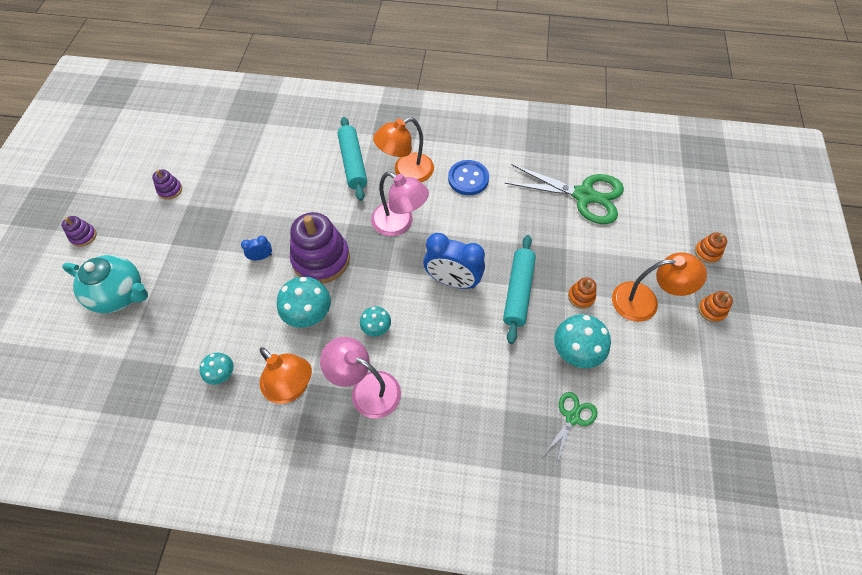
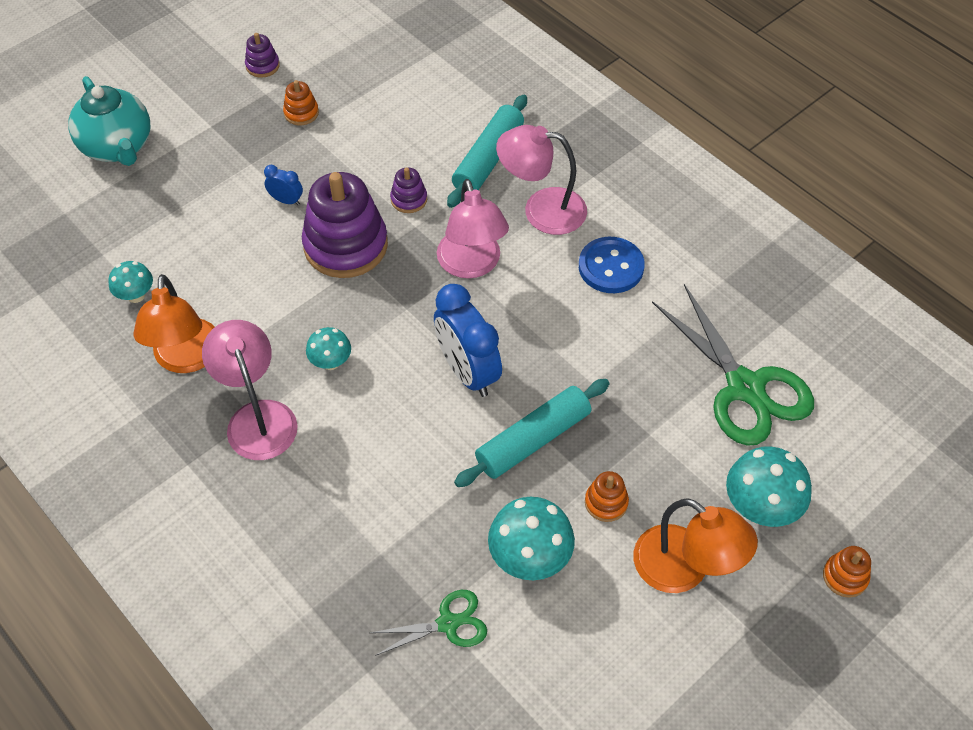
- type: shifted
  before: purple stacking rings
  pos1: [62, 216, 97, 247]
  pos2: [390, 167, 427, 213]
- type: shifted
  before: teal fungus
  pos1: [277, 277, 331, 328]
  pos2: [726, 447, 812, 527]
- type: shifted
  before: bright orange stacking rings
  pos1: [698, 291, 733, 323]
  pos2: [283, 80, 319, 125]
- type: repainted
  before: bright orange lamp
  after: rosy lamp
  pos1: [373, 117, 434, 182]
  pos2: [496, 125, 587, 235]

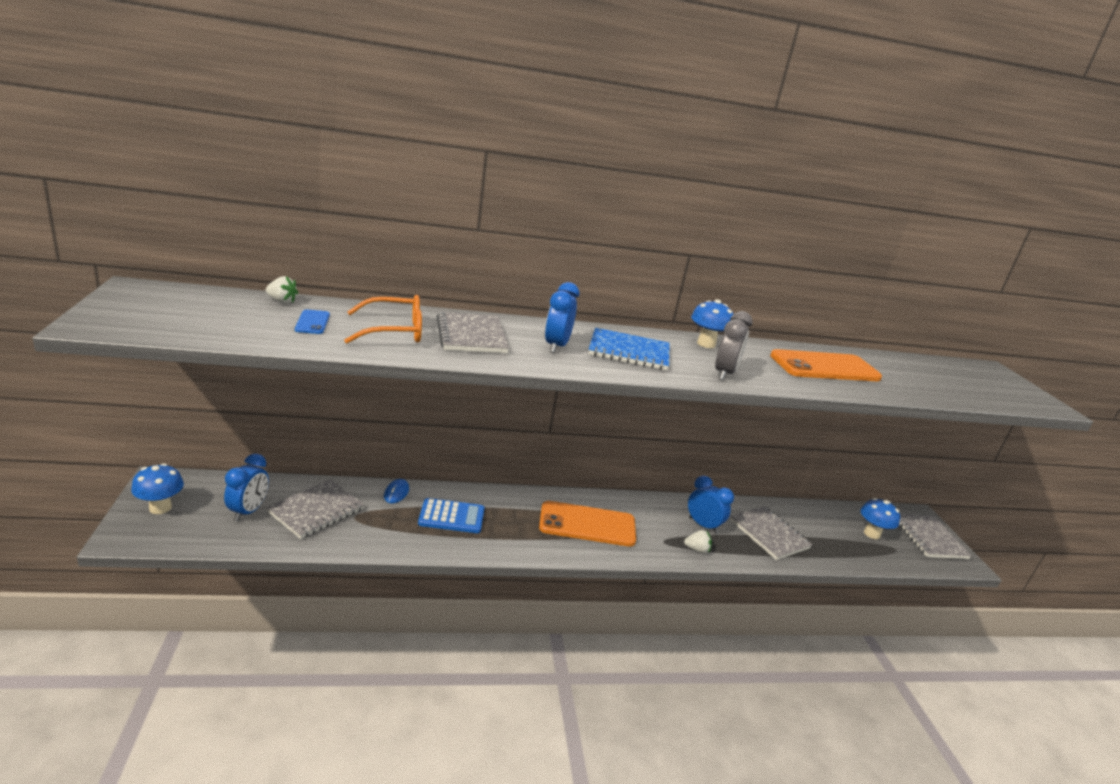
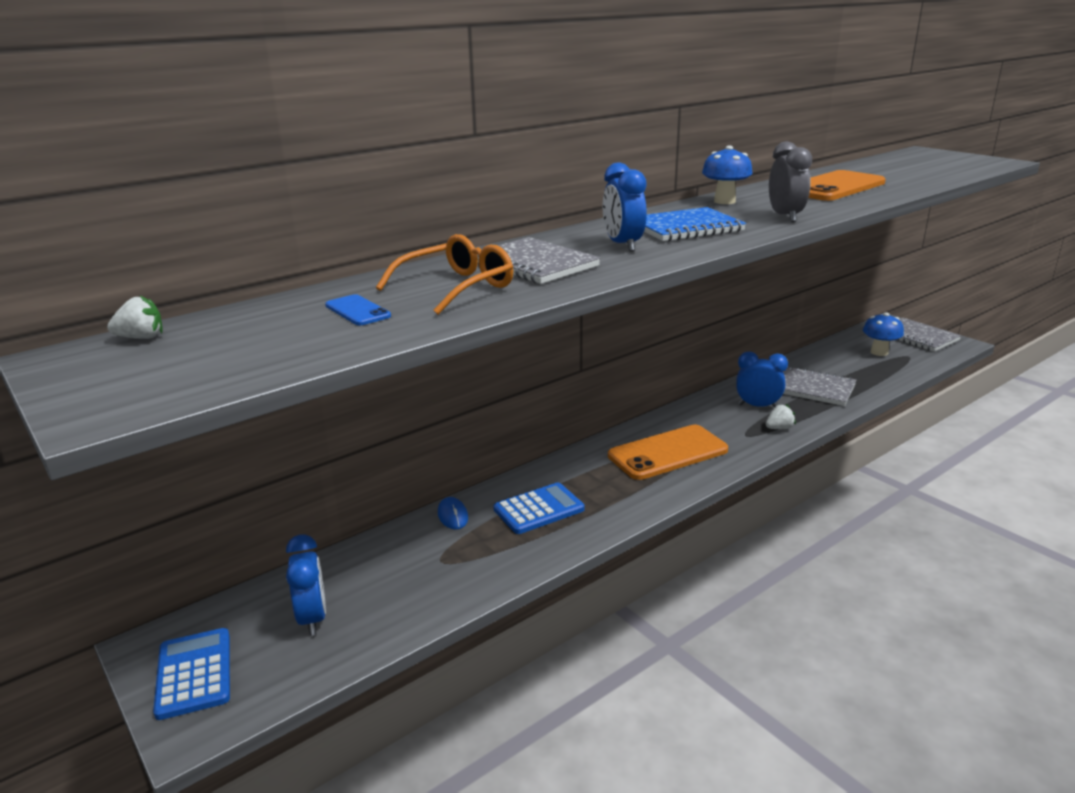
- type: gone
  before: gray notebook
  pos1: [266, 480, 364, 539]
- type: shifted
  before: pure white strawberry
  pos1: [266, 276, 298, 303]
  pos2: [107, 295, 163, 339]
- type: swapped
  before: cobalt fungus
  after: cobalt calculator
  pos1: [131, 463, 184, 514]
  pos2: [153, 628, 230, 720]

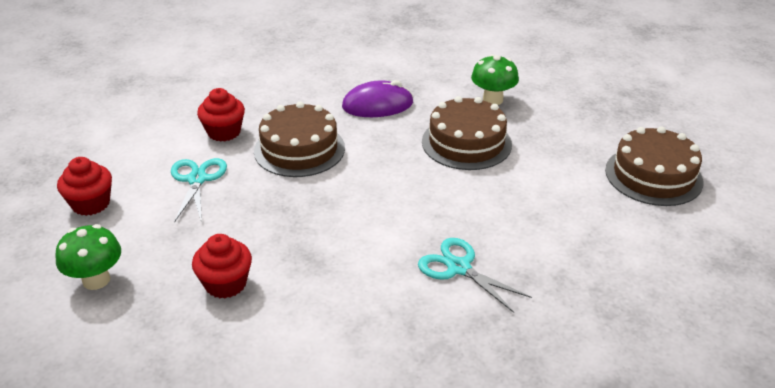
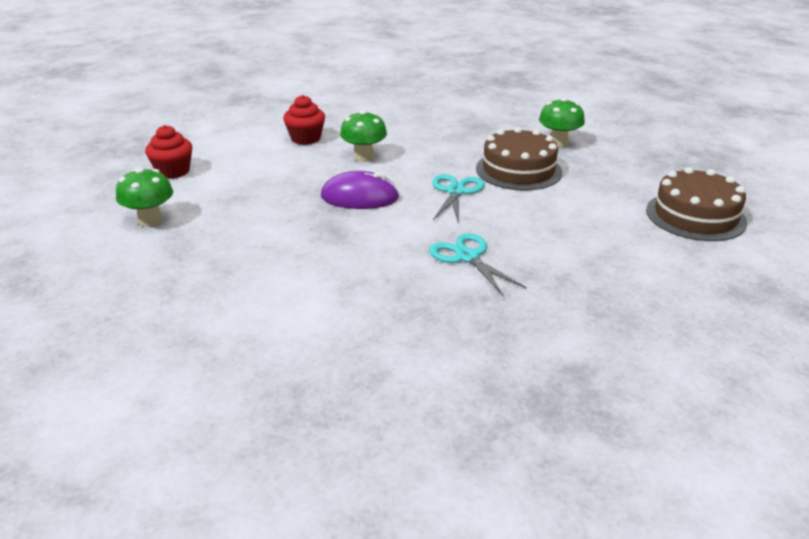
- type: gone
  before: crimson muffin
  pos1: [192, 234, 252, 299]
- type: shifted
  before: teal pair of scissors
  pos1: [171, 158, 227, 223]
  pos2: [432, 174, 485, 223]
- type: shifted
  before: purple mouse
  pos1: [342, 80, 413, 117]
  pos2: [321, 171, 400, 209]
- type: swapped
  before: dark brown gateau
  after: emerald fungus
  pos1: [254, 102, 345, 177]
  pos2: [340, 110, 387, 162]

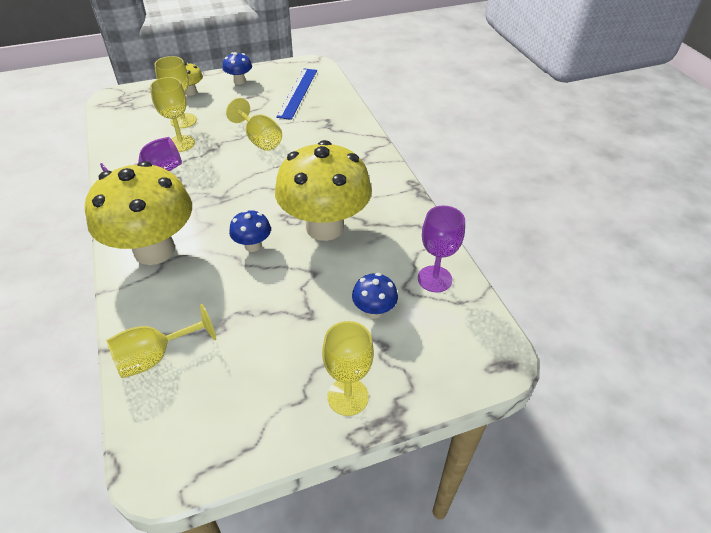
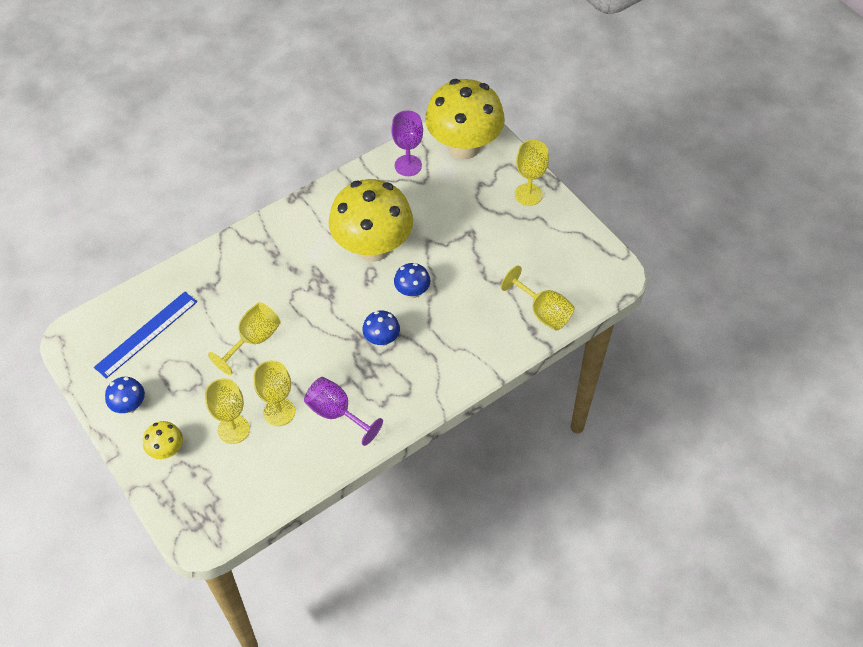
- type: shifted
  before: golden fungus
  pos1: [85, 161, 192, 265]
  pos2: [425, 79, 505, 159]
- type: shifted
  before: cobalt fungus
  pos1: [352, 273, 398, 319]
  pos2: [362, 311, 400, 346]
- type: rotated
  before: cobalt straightedge
  pos1: [276, 68, 317, 120]
  pos2: [94, 292, 197, 379]
  turn: -45

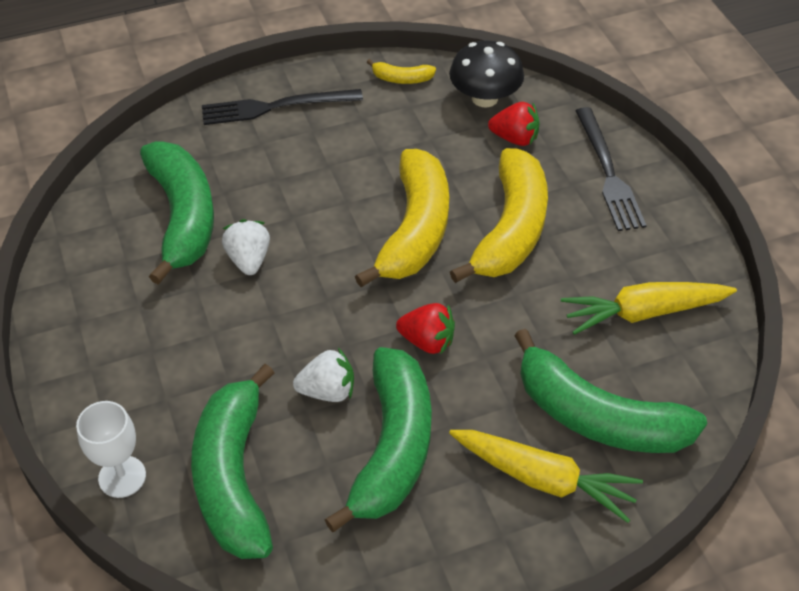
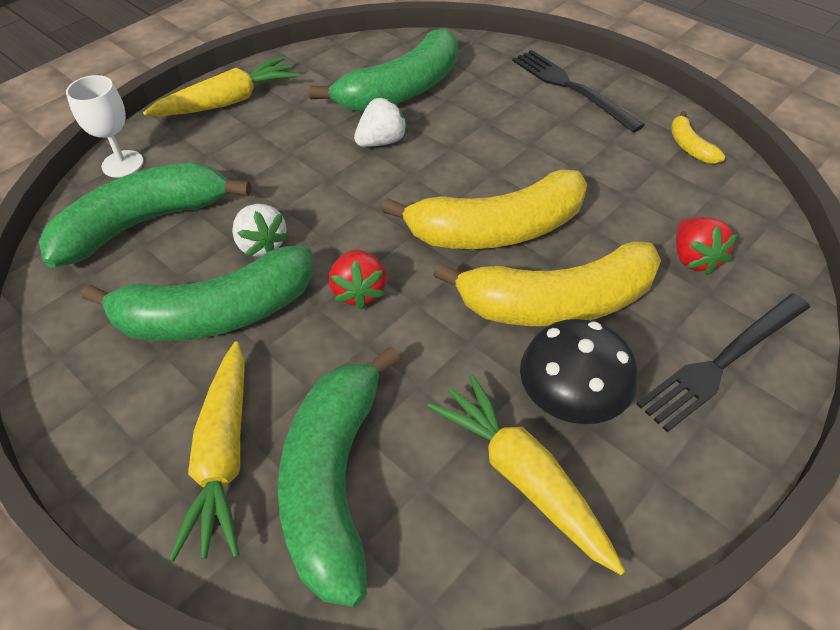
- type: new
  after: golden toy carrot
  pos2: [143, 56, 299, 116]
- type: shifted
  before: ebony fungus
  pos1: [449, 40, 524, 107]
  pos2: [520, 319, 638, 424]

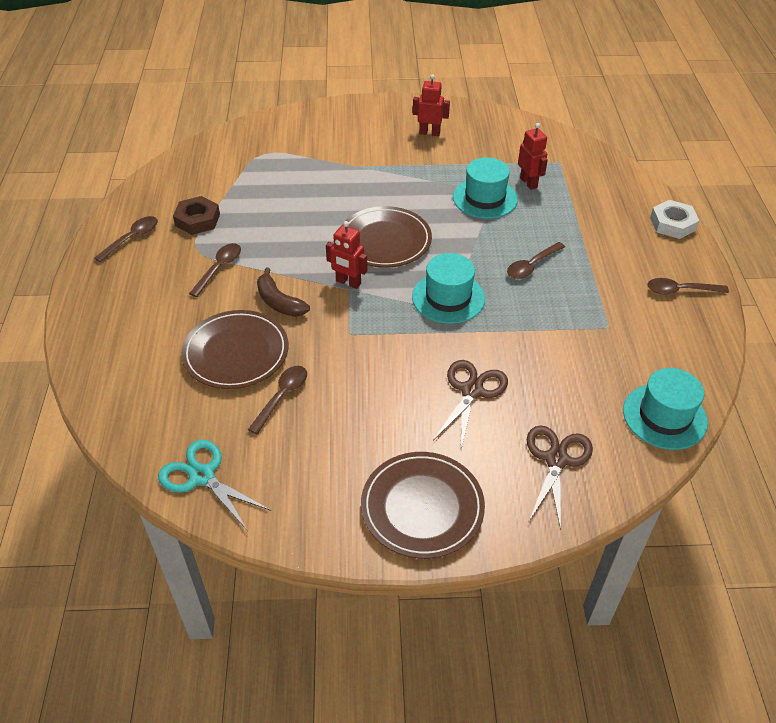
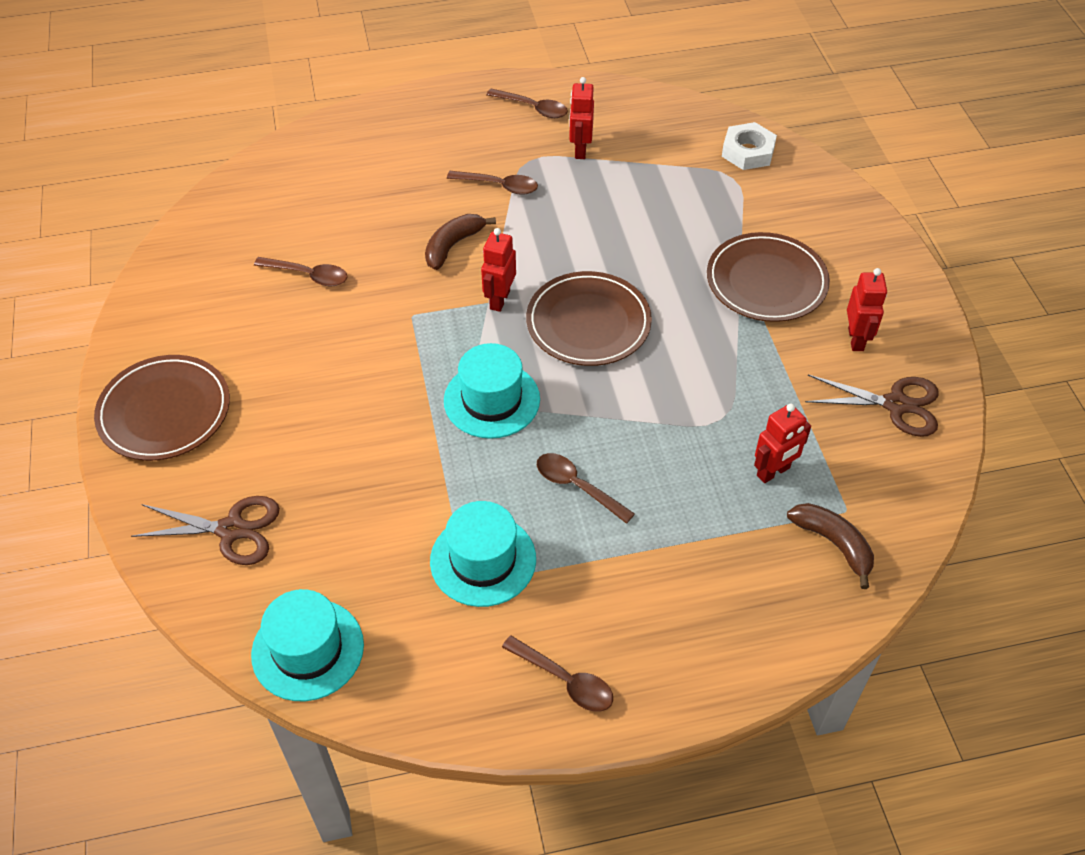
- type: gone
  before: teal pair of scissors
  pos1: [158, 440, 271, 531]
- type: new
  after: dark brown toy banana
  pos2: [787, 503, 874, 589]
- type: shifted
  before: dark brown plate
  pos1: [181, 310, 288, 389]
  pos2: [707, 232, 830, 322]
- type: shifted
  before: dark brown pair of scissors
  pos1: [433, 360, 508, 449]
  pos2: [805, 375, 939, 437]
- type: shifted
  before: teal top hat
  pos1: [453, 157, 518, 219]
  pos2: [430, 501, 536, 607]
- type: shifted
  before: pure white nut
  pos1: [650, 200, 700, 239]
  pos2: [722, 122, 777, 170]
- type: swapped
  before: dark brown nut
  after: crimson toy robot
  pos1: [173, 196, 220, 235]
  pos2: [569, 77, 594, 159]
- type: rotated
  before: dark brown spoon
  pos1: [647, 278, 729, 295]
  pos2: [502, 635, 613, 712]
  turn: 135

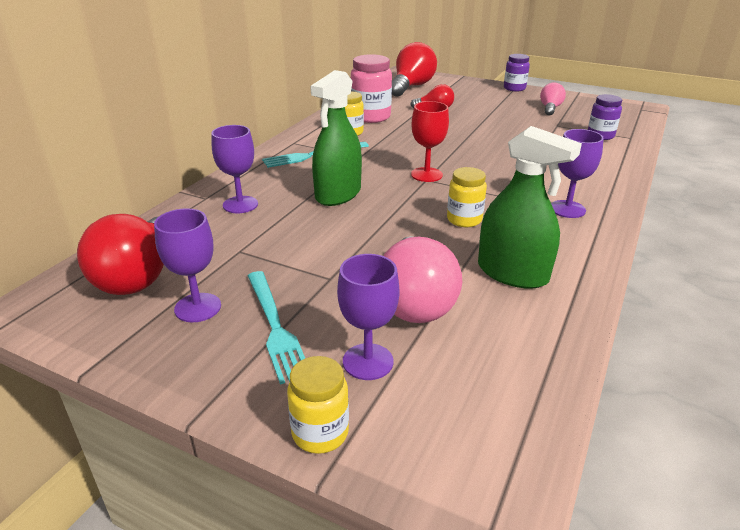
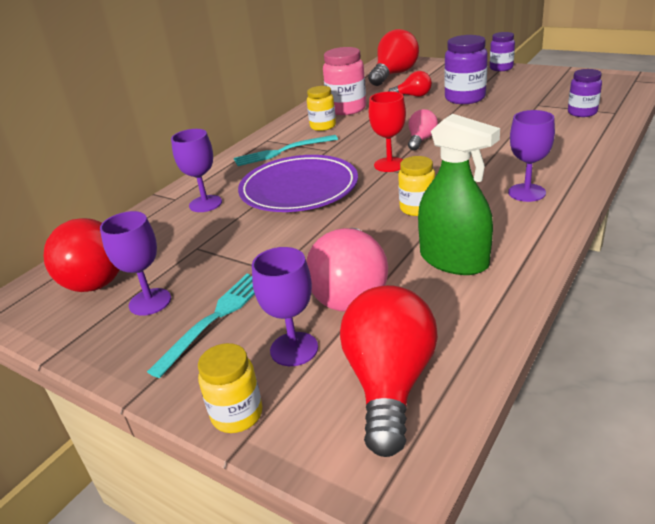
- type: new
  after: crimson light bulb
  pos2: [340, 285, 438, 457]
- type: new
  after: purple jam jar
  pos2: [444, 35, 488, 104]
- type: shifted
  before: rosy light bulb
  pos1: [540, 83, 566, 115]
  pos2: [408, 109, 438, 151]
- type: swapped
  before: emerald spray cleaner
  after: purple plate
  pos1: [310, 70, 362, 206]
  pos2: [238, 155, 358, 212]
- type: rotated
  before: teal table fork
  pos1: [248, 271, 305, 384]
  pos2: [147, 274, 255, 378]
  turn: -135

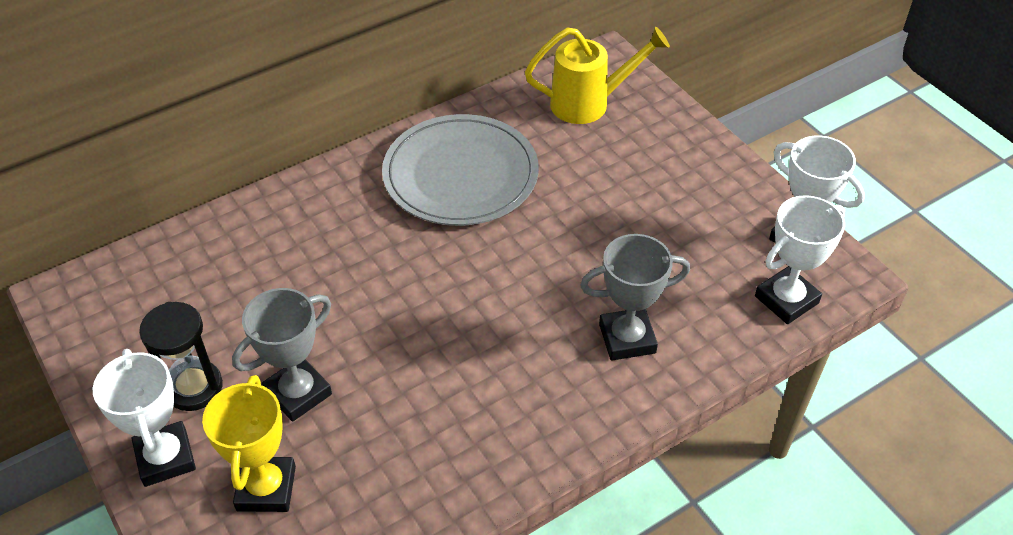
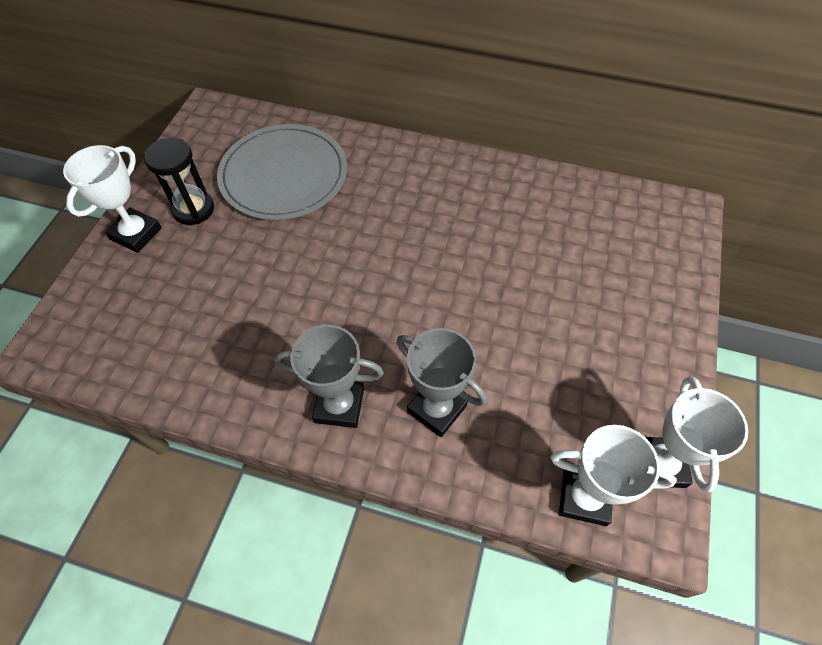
- type: gone
  before: golden trophy
  pos1: [202, 375, 296, 512]
- type: gone
  before: golden watering can
  pos1: [525, 27, 670, 124]
- type: shifted
  before: gray trophy
  pos1: [232, 288, 332, 422]
  pos2: [274, 325, 384, 428]
- type: shifted
  before: gray plate
  pos1: [382, 114, 539, 226]
  pos2: [217, 124, 347, 220]

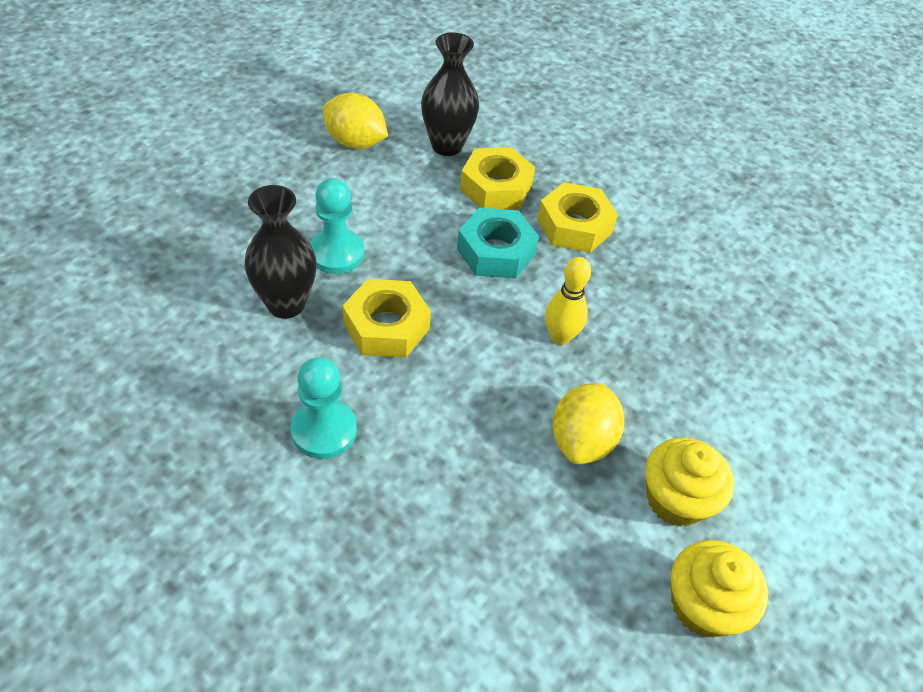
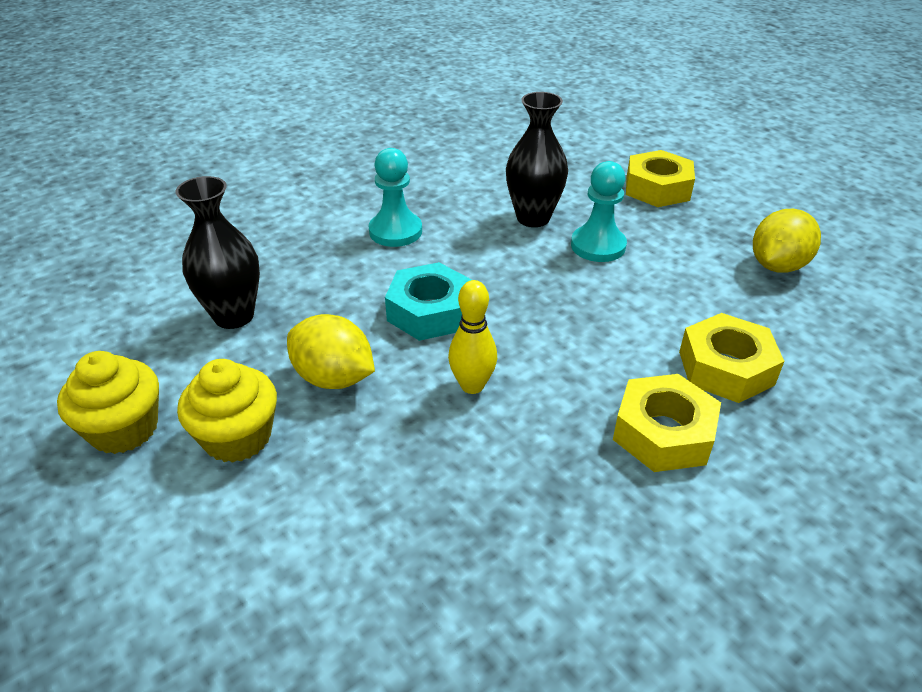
- type: shifted
  before: golden nut
  pos1: [342, 279, 431, 358]
  pos2: [626, 150, 695, 207]
- type: shifted
  before: ebony tall vase
  pos1: [421, 32, 479, 156]
  pos2: [176, 176, 260, 329]
- type: shifted
  before: teal nut
  pos1: [457, 207, 539, 279]
  pos2: [385, 262, 472, 341]

